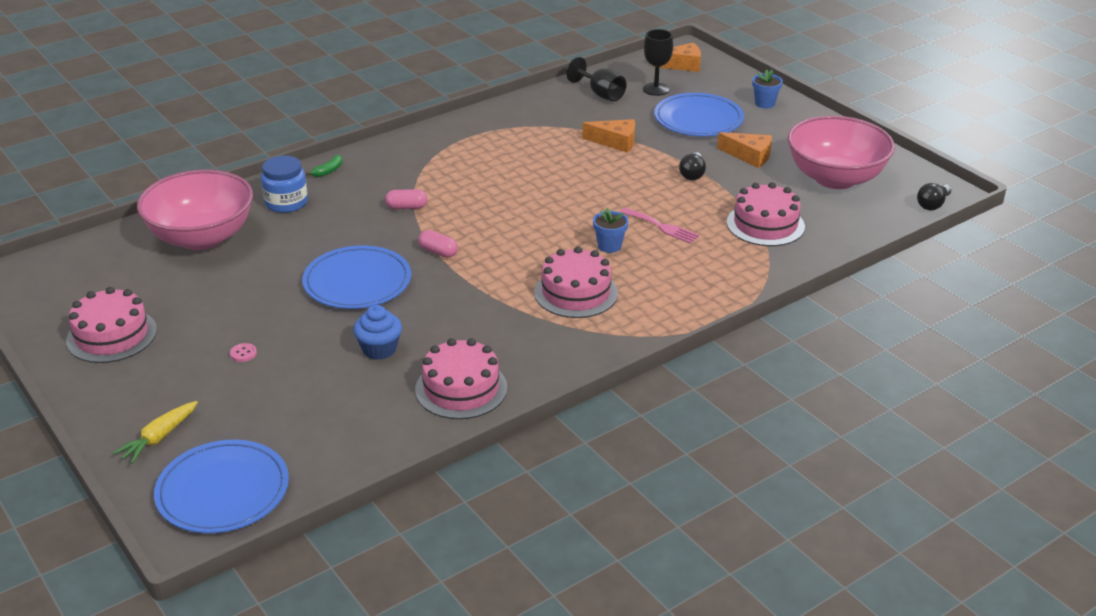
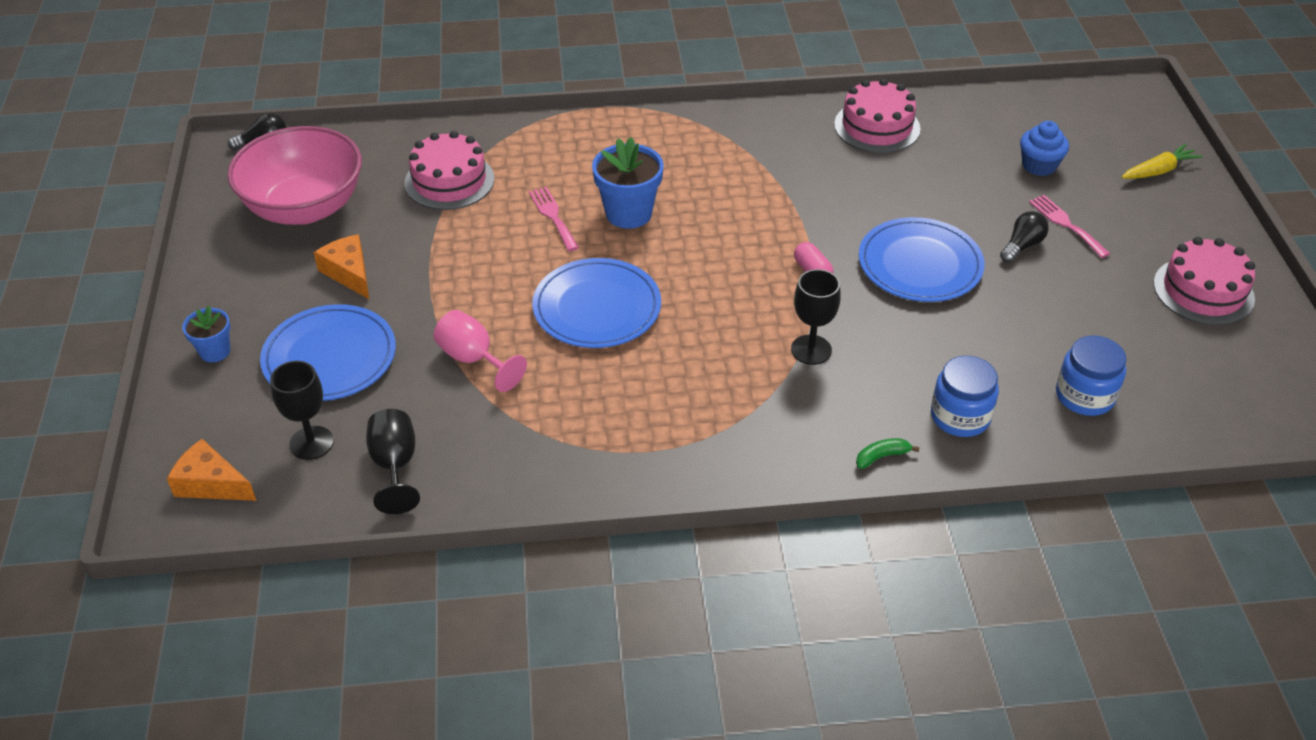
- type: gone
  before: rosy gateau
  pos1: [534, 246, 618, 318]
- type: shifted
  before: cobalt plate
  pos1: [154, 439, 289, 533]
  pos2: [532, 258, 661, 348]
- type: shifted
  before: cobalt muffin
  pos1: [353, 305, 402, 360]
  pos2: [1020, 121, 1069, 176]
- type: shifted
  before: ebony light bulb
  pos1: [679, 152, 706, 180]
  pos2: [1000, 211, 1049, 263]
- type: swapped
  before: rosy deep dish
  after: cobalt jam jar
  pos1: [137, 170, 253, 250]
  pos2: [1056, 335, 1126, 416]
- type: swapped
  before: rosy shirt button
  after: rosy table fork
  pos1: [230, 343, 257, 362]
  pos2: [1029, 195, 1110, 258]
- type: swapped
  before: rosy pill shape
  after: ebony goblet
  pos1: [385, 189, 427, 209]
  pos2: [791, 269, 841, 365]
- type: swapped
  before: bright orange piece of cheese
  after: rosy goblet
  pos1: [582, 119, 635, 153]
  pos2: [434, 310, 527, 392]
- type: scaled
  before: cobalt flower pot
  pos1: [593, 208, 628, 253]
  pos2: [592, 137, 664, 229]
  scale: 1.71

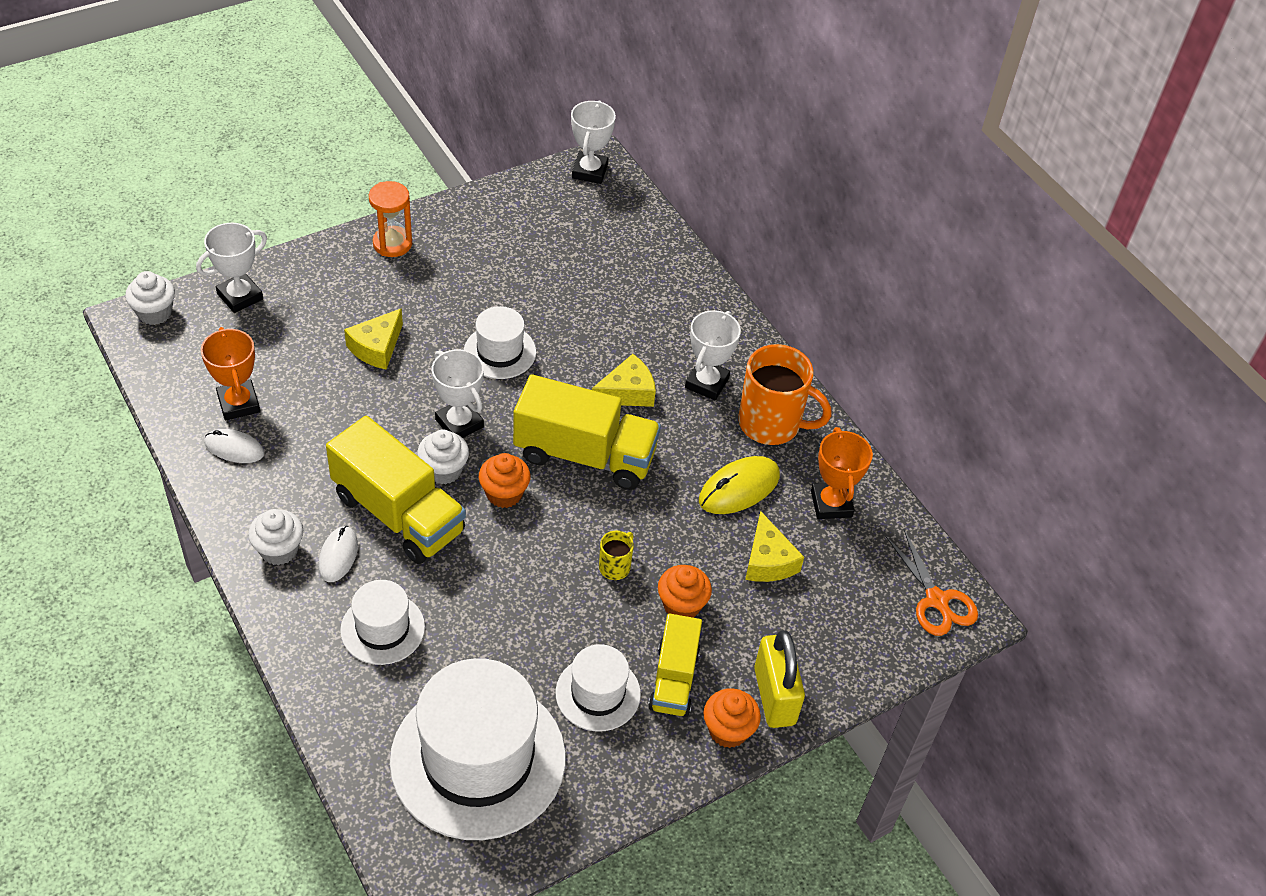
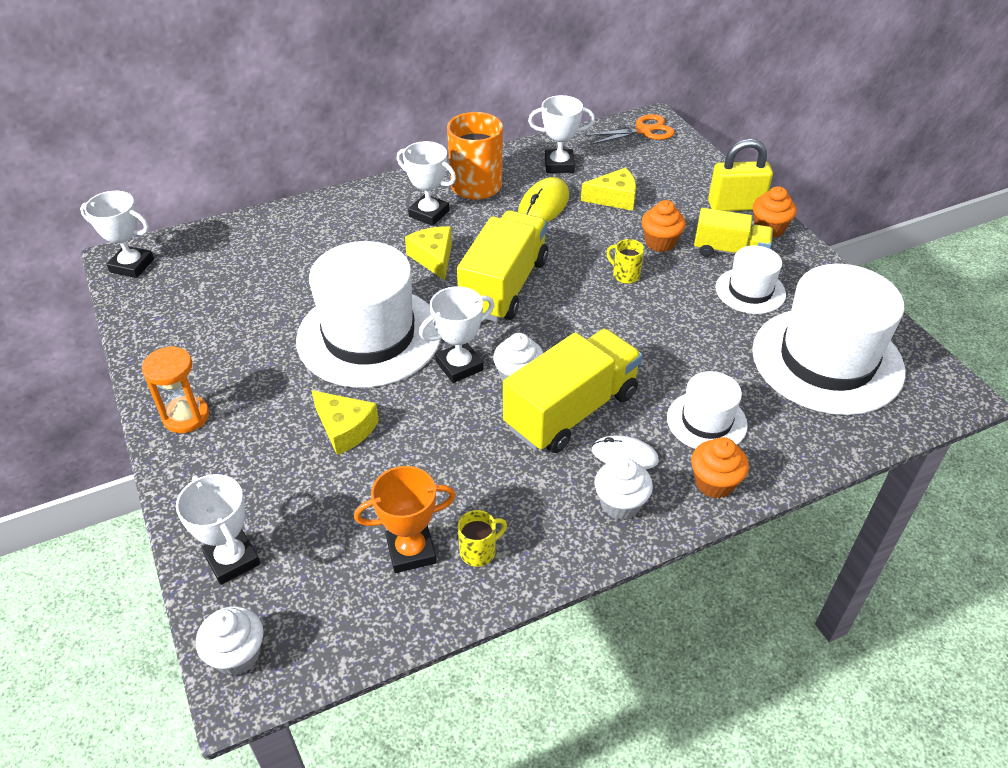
- type: shifted
  before: bright orange muffin
  pos1: [479, 453, 531, 508]
  pos2: [691, 437, 749, 498]
- type: swapped
  before: pure white mouse
  after: golden coffee mug
  pos1: [204, 429, 264, 463]
  pos2: [458, 510, 507, 567]
- type: repainted
  before: bright orange trophy
  after: pure white trophy
  pos1: [811, 427, 873, 519]
  pos2: [528, 95, 595, 173]
- type: rotated
  before: golden mouse
  pos1: [699, 456, 780, 514]
  pos2: [518, 177, 569, 222]
  turn: 60
- type: scaled
  before: pure white top hat
  pos1: [464, 306, 536, 379]
  pos2: [296, 241, 441, 388]
  scale: 1.98

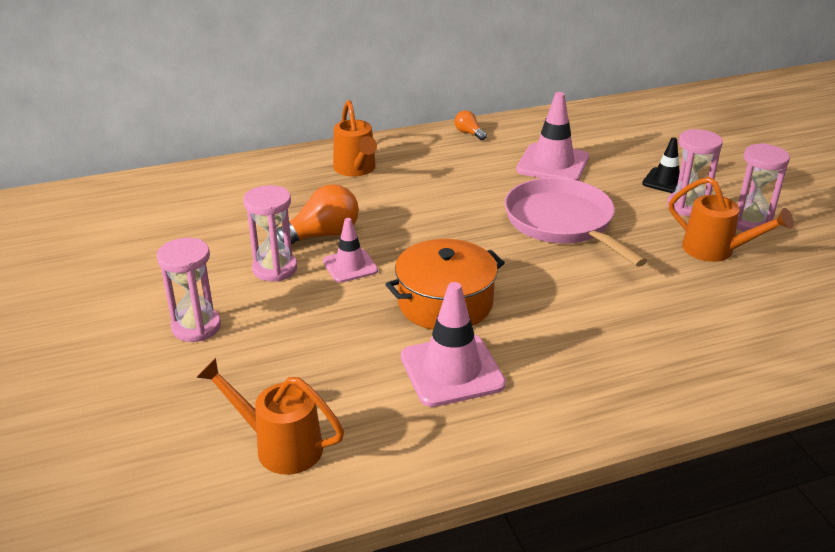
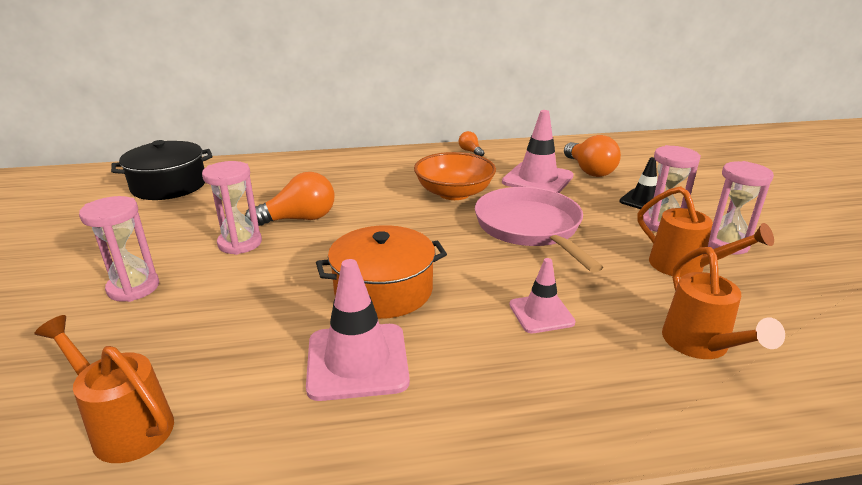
- type: new
  after: ebony pot
  pos2: [111, 140, 212, 200]
- type: new
  after: bright orange deep dish
  pos2: [414, 152, 496, 200]
- type: new
  after: bright orange light bulb
  pos2: [564, 135, 621, 177]
- type: shifted
  before: rosy safety cone
  pos1: [323, 218, 378, 283]
  pos2: [509, 258, 575, 333]
- type: shifted
  before: bright orange watering can
  pos1: [333, 100, 377, 177]
  pos2: [662, 247, 785, 359]

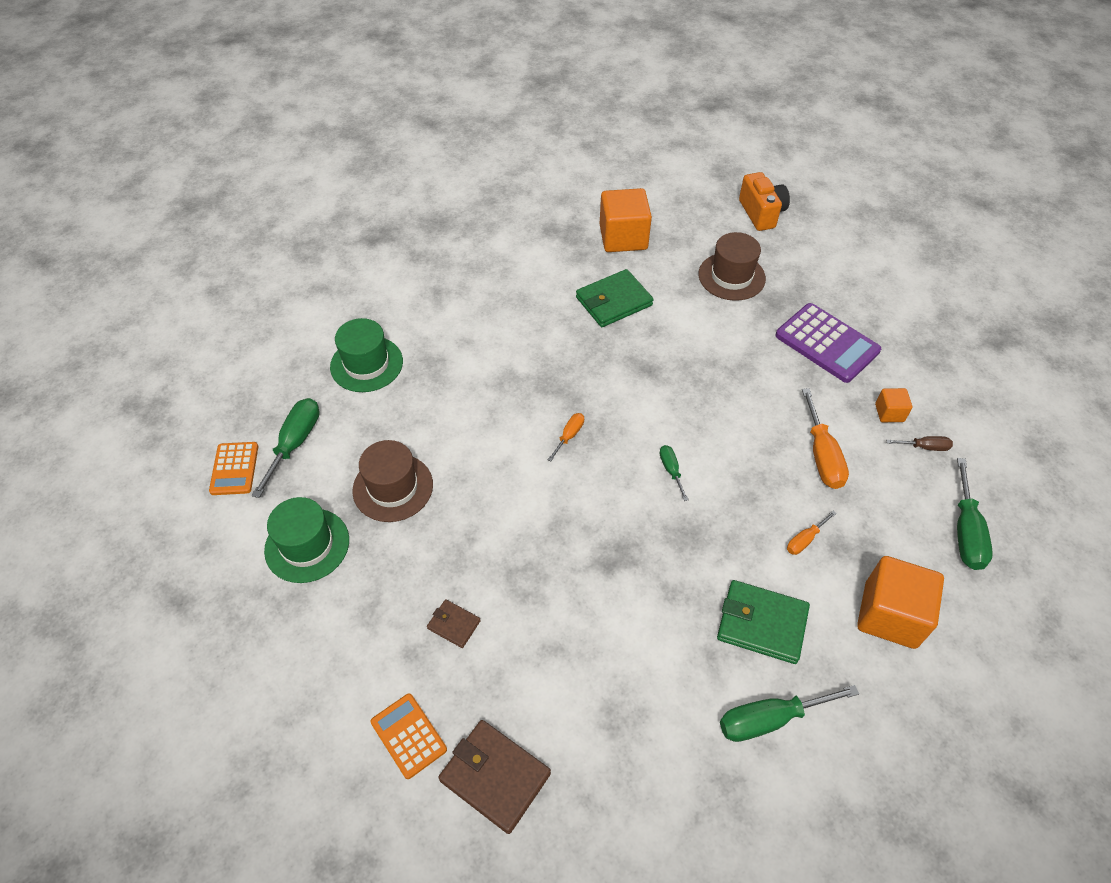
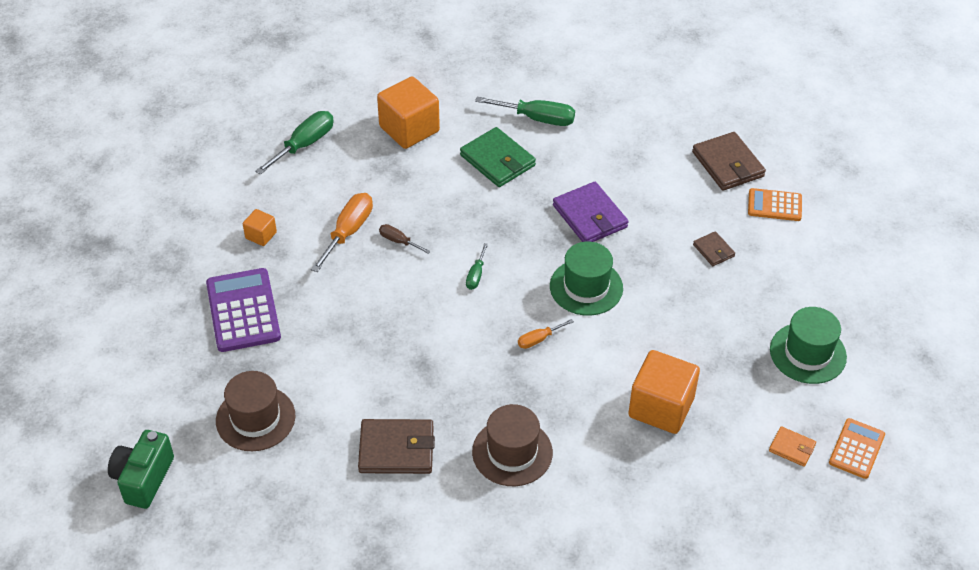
- type: gone
  before: bright orange flat screwdriver
  pos1: [787, 511, 837, 555]
- type: new
  after: purple card wallet
  pos2: [553, 182, 629, 242]
- type: shifted
  before: emerald top hat
  pos1: [330, 318, 403, 392]
  pos2: [550, 241, 623, 316]
- type: shifted
  before: dark brown top hat
  pos1: [353, 440, 433, 522]
  pos2: [472, 404, 553, 486]
- type: shifted
  before: bright orange block
  pos1: [600, 188, 652, 252]
  pos2: [628, 350, 700, 434]
- type: shifted
  before: dark brown flat screwdriver
  pos1: [886, 436, 953, 451]
  pos2: [379, 224, 430, 254]
- type: swapped
  before: emerald flat screwdriver
  after: bright orange card wallet
  pos1: [251, 398, 320, 498]
  pos2: [769, 426, 816, 467]
- type: repainted
  before: emerald card wallet
  after: dark brown card wallet
  pos1: [576, 269, 654, 327]
  pos2: [358, 419, 435, 474]
- type: repainted
  before: bright orange camera
  after: emerald camera
  pos1: [739, 172, 790, 231]
  pos2: [108, 430, 174, 509]
- type: rotated
  before: bright orange calculator
  pos1: [371, 694, 447, 779]
  pos2: [748, 188, 802, 221]
  turn: 105

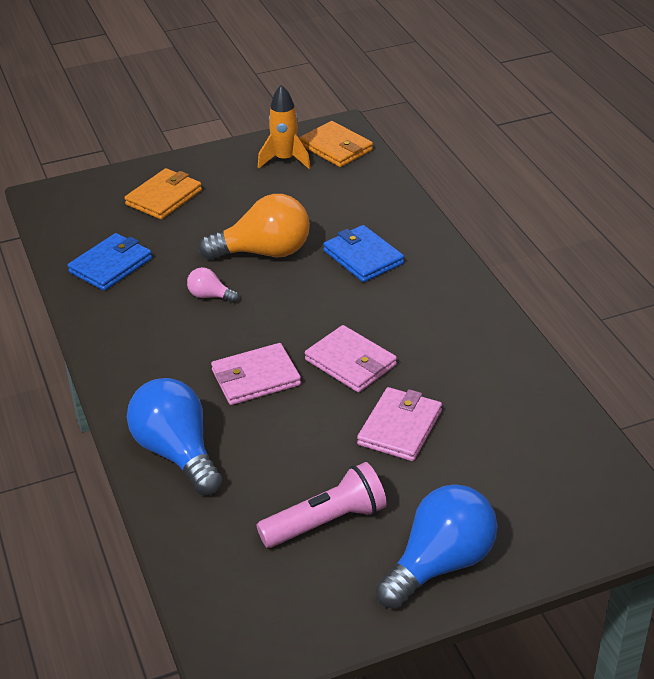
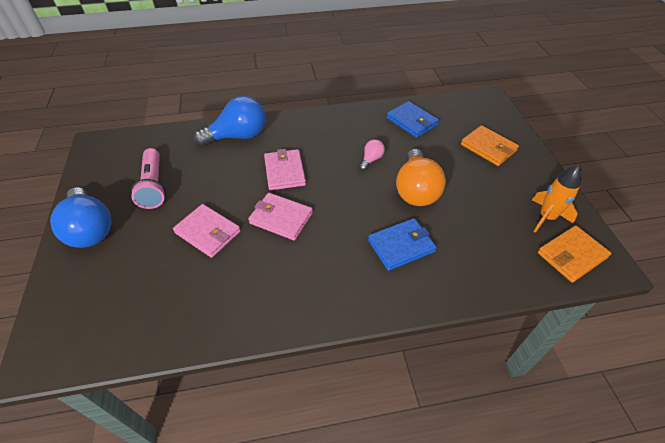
- type: rotated
  before: rosy card wallet
  pos1: [305, 325, 397, 393]
  pos2: [248, 193, 313, 240]
  turn: 60

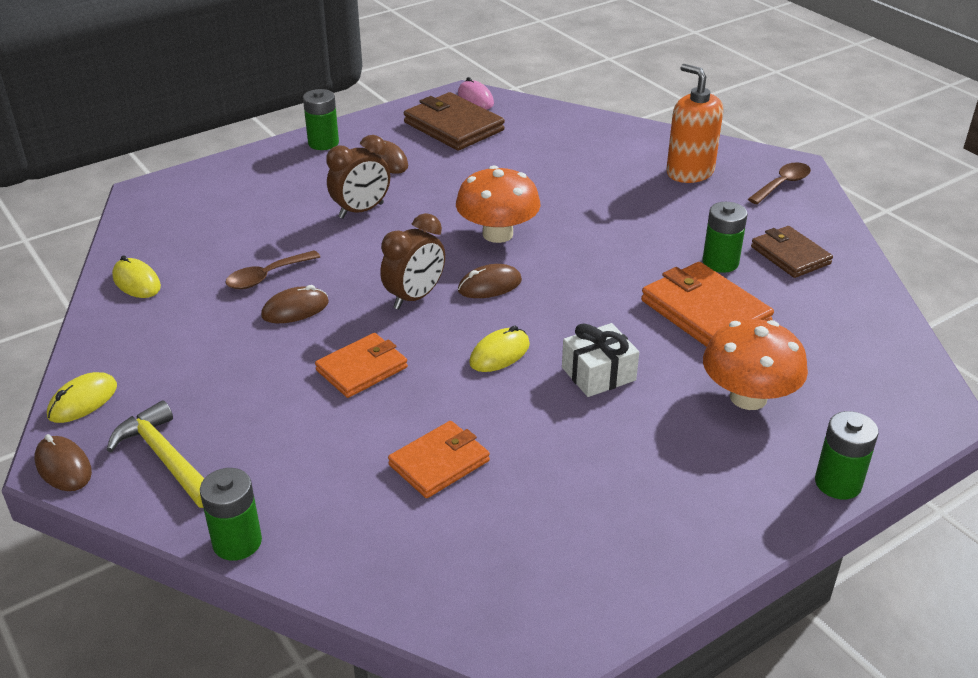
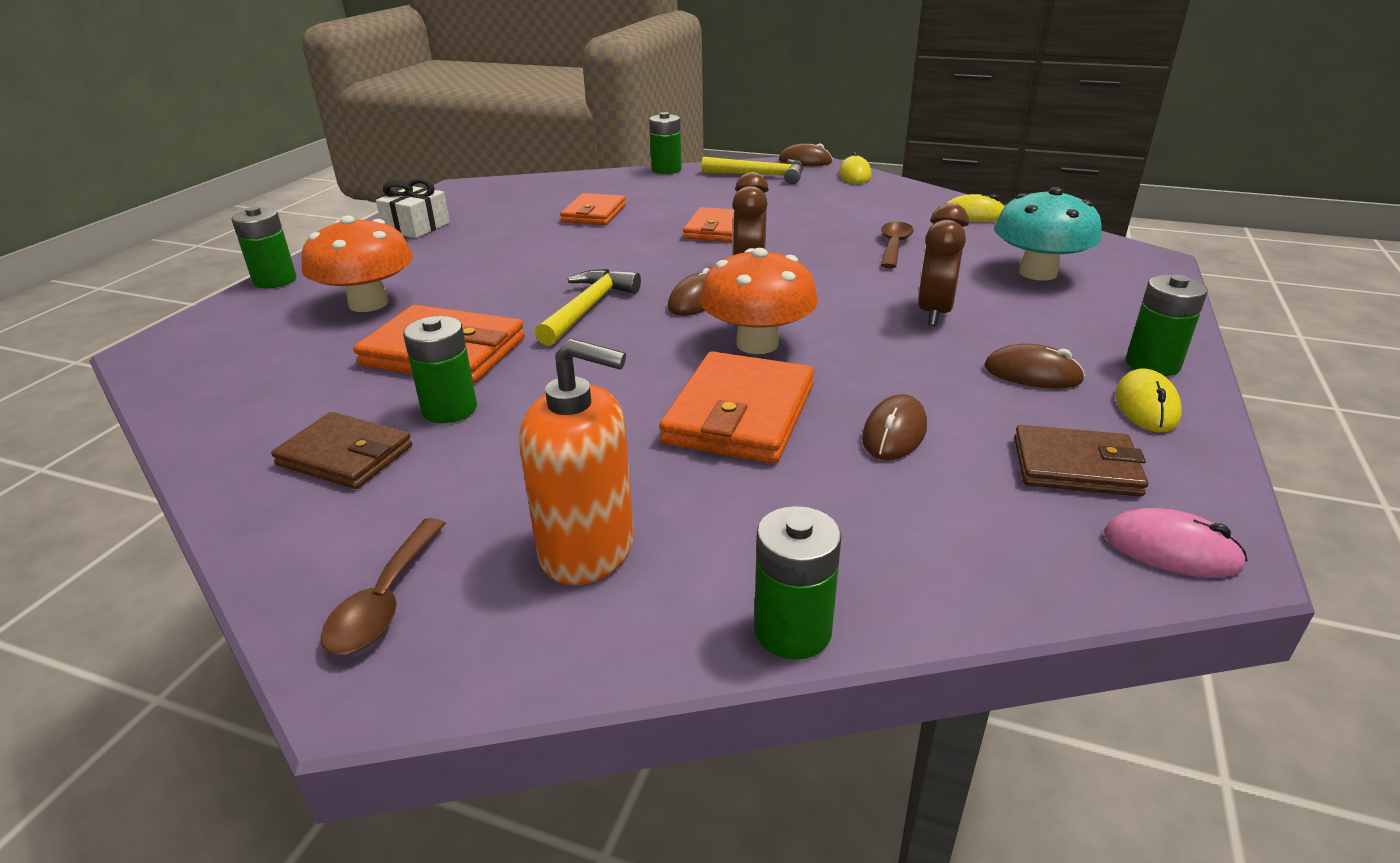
- type: new
  after: golden hammer
  pos2: [535, 269, 641, 346]
- type: new
  after: bright orange card wallet
  pos2: [659, 351, 814, 464]
- type: new
  after: emerald AA battery
  pos2: [754, 506, 842, 660]
- type: new
  after: teal fungus
  pos2: [994, 187, 1102, 281]
- type: shifted
  before: dark brown mouse
  pos1: [261, 285, 329, 323]
  pos2: [862, 394, 927, 460]
- type: shifted
  before: golden mouse
  pos1: [469, 326, 530, 372]
  pos2: [1115, 368, 1182, 432]
- type: shifted
  before: pure white present
  pos1: [562, 323, 639, 397]
  pos2: [376, 179, 450, 238]
- type: scaled
  before: dark brown card wallet
  pos1: [404, 92, 505, 151]
  pos2: [1014, 425, 1148, 497]
  scale: 0.66

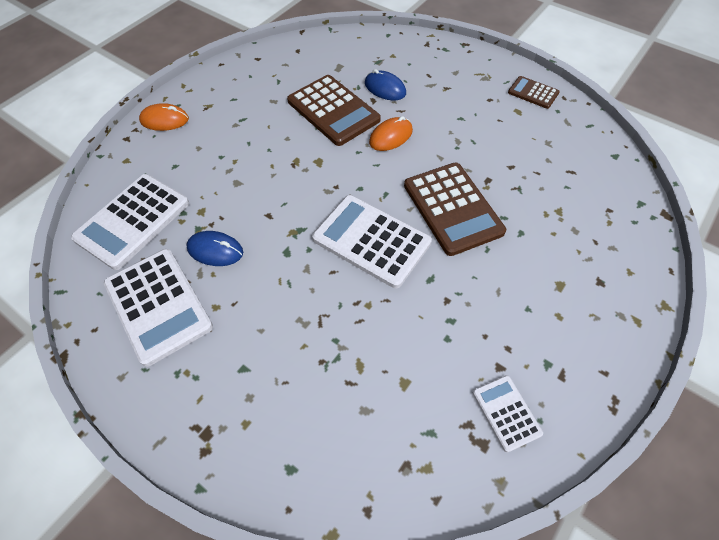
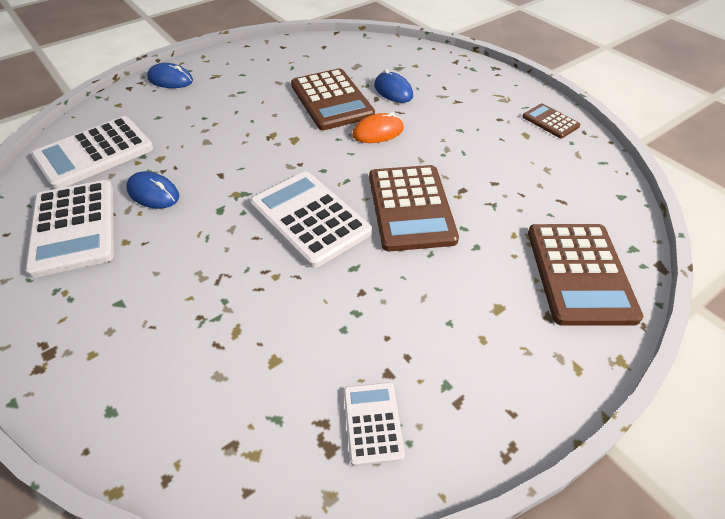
- type: new
  after: dark brown calculator
  pos2: [528, 224, 643, 326]
- type: repainted
  before: bright orange mouse
  after: cobalt mouse
  pos1: [139, 103, 189, 131]
  pos2: [147, 63, 193, 88]

